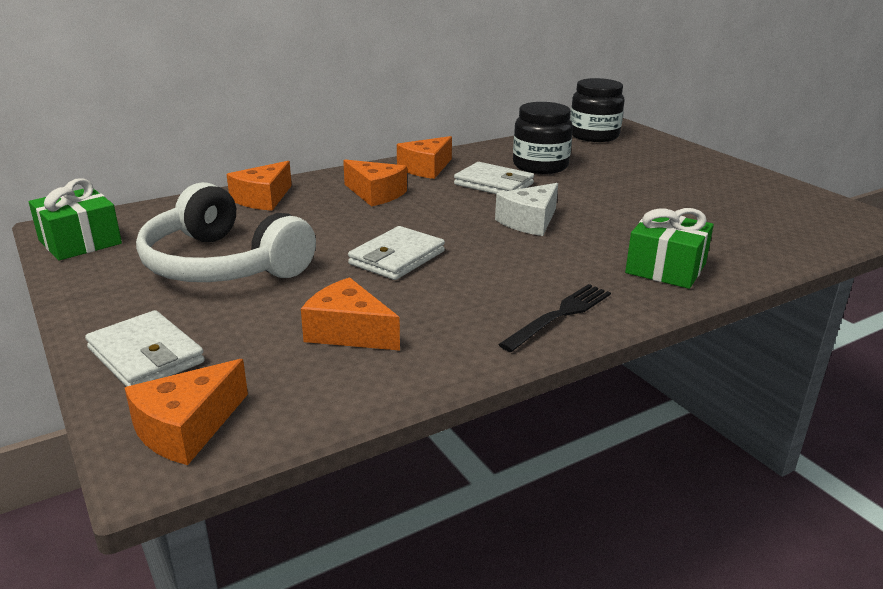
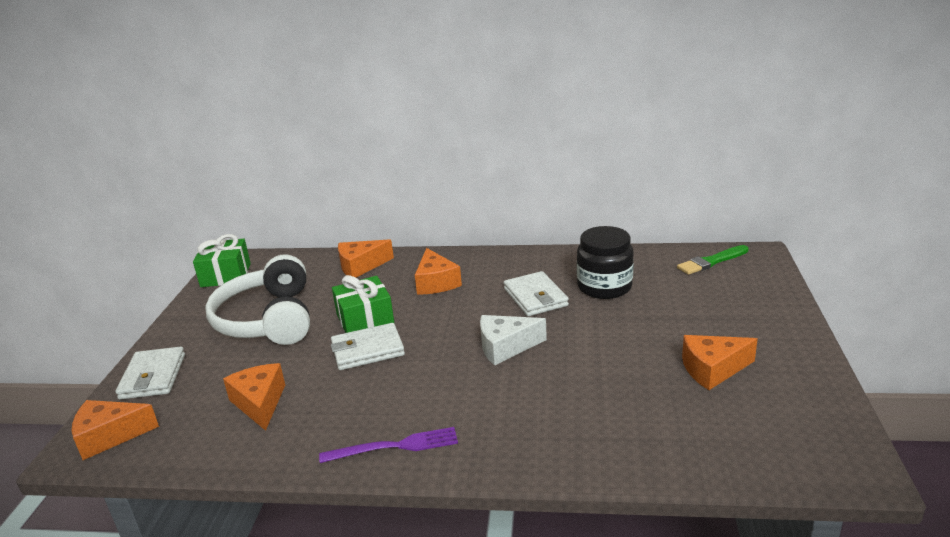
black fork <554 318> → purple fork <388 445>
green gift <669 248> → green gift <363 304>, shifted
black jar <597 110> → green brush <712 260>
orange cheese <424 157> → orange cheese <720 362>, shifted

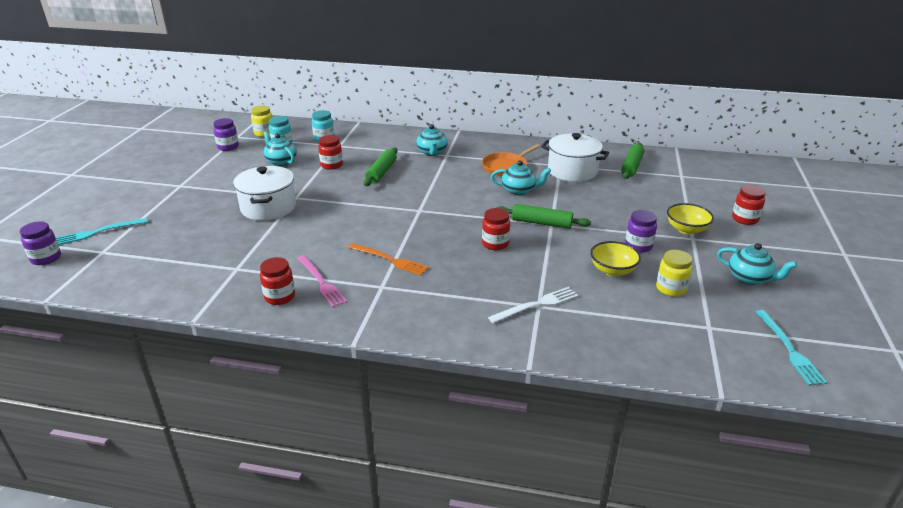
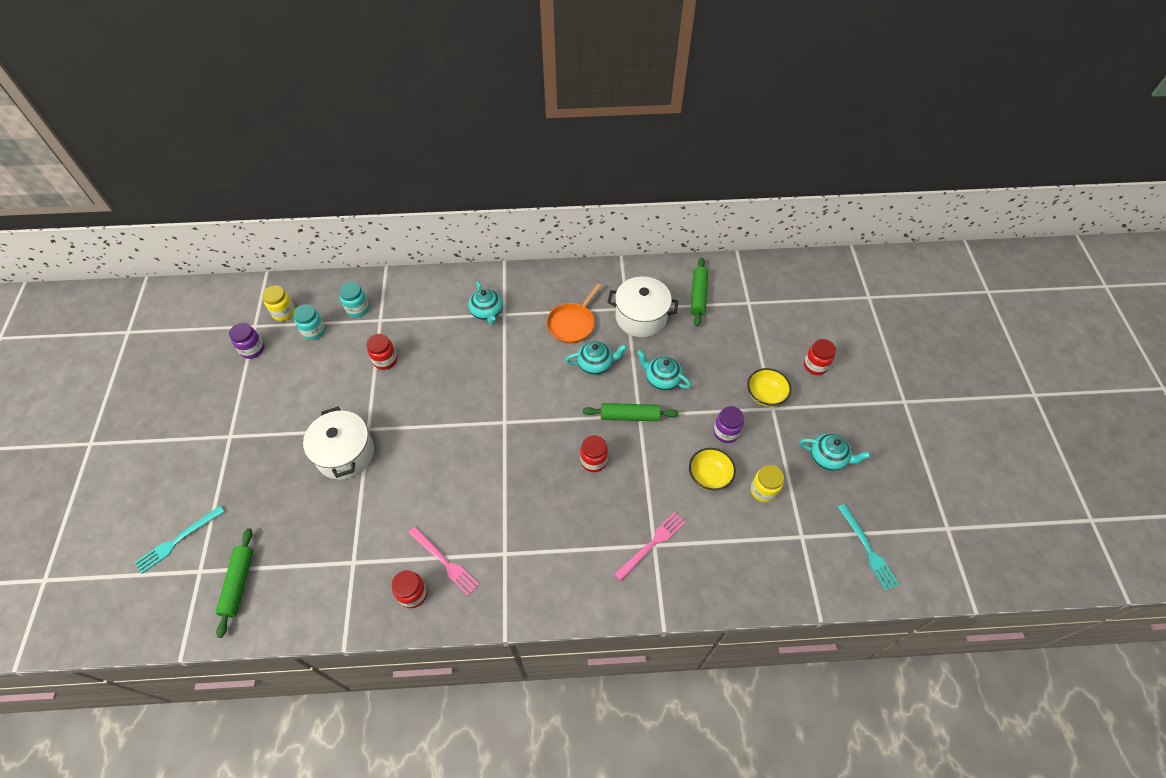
green rolling pin <381 166> → green rolling pin <234 583>, shifted
white fork <533 305> → pink fork <650 546>
turquoise teapot <280 148> → turquoise teapot <664 370>, shifted
purple jar <40 243> → -
orange fork <388 259> → -

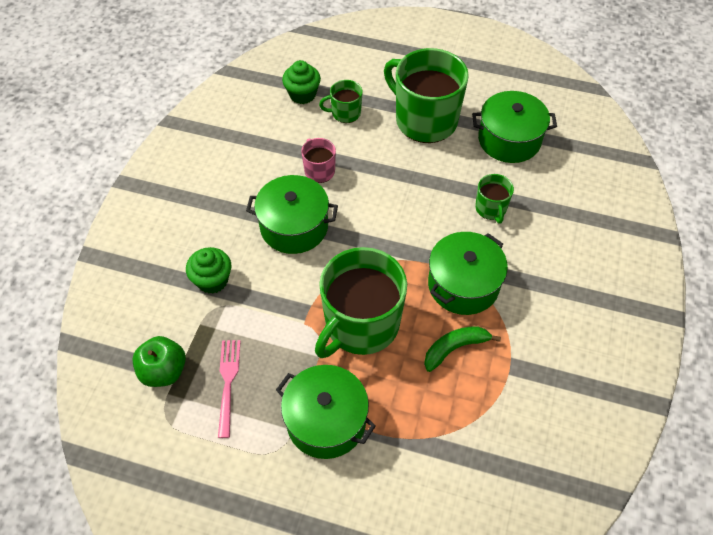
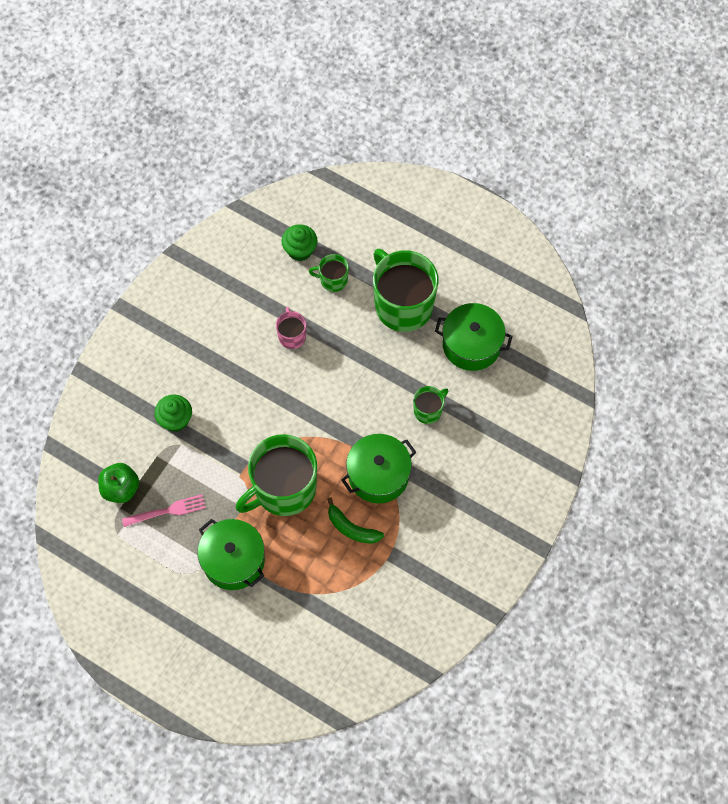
pink fork <229 389> → pink fork <164 510>, 60 degrees clockwise
green banana <462 349> → green banana <355 520>, 135 degrees counterclockwise
green mug <494 198> → green mug <431 405>, 135 degrees counterclockwise
green pot <292 214> → -

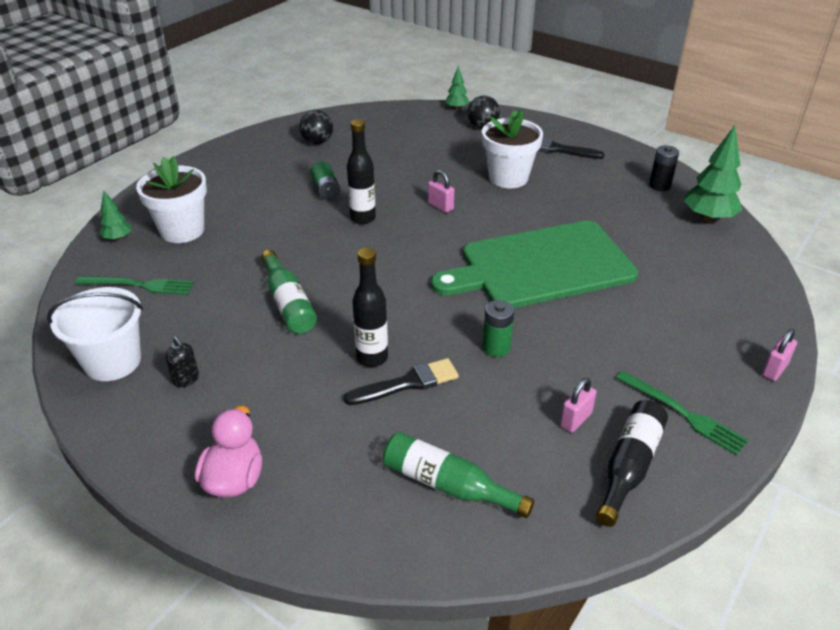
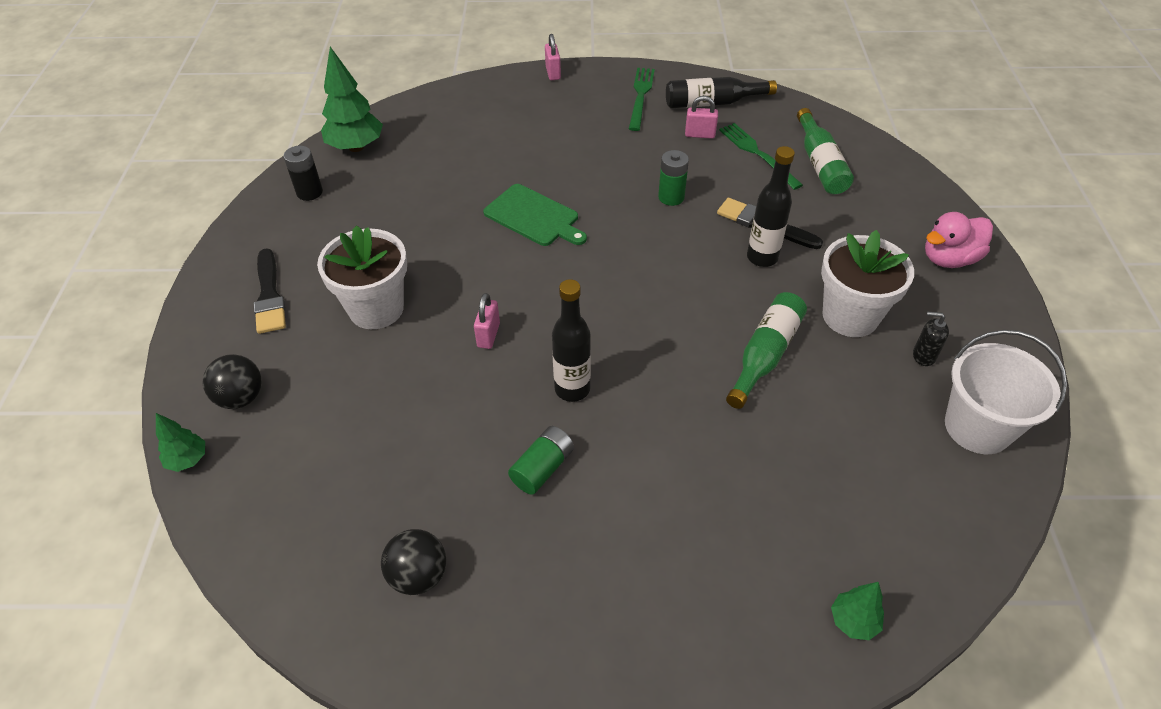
green cutting board <534 264> → green cutting board <535 215>, x0.50
pink padlock <779 355> → pink padlock <553 57>, 75 degrees clockwise
green fork <134 285> → green fork <761 156>, shifted
white flower pot <171 199> → white flower pot <867 283>, shifted
black soap dispenser <182 362> → black soap dispenser <931 339>, 90 degrees counterclockwise

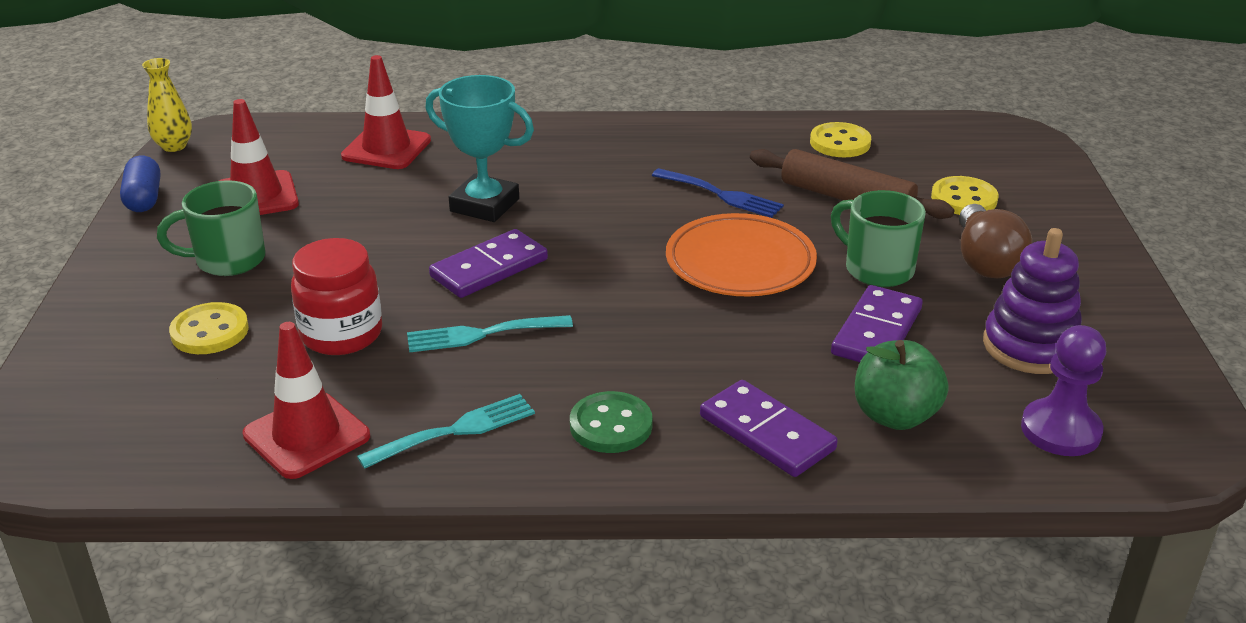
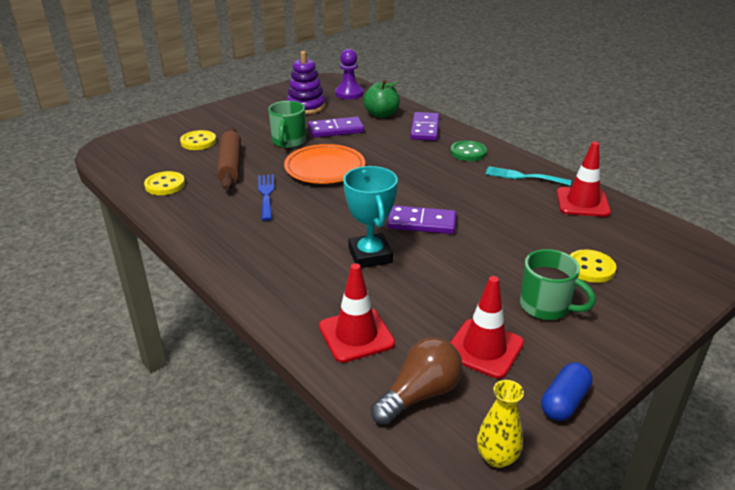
brown light bulb <995 241> → brown light bulb <417 381>, shifted
red jar <336 296> → -
turquoise fork <490 334> → -

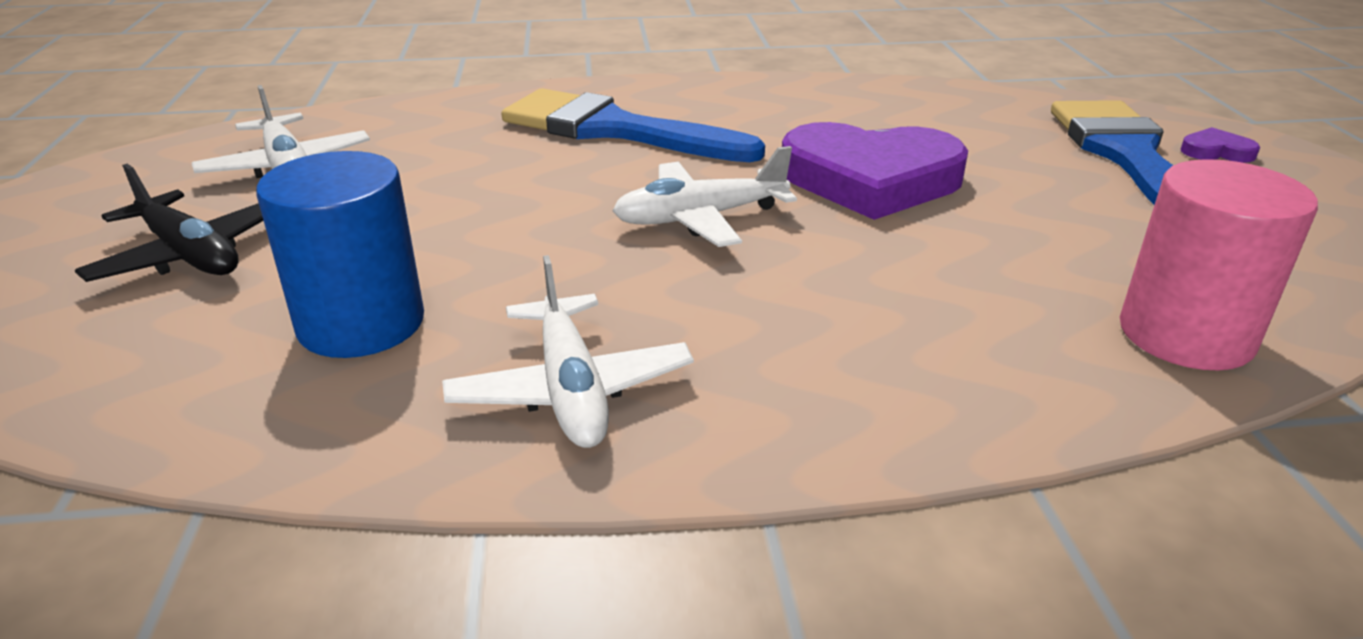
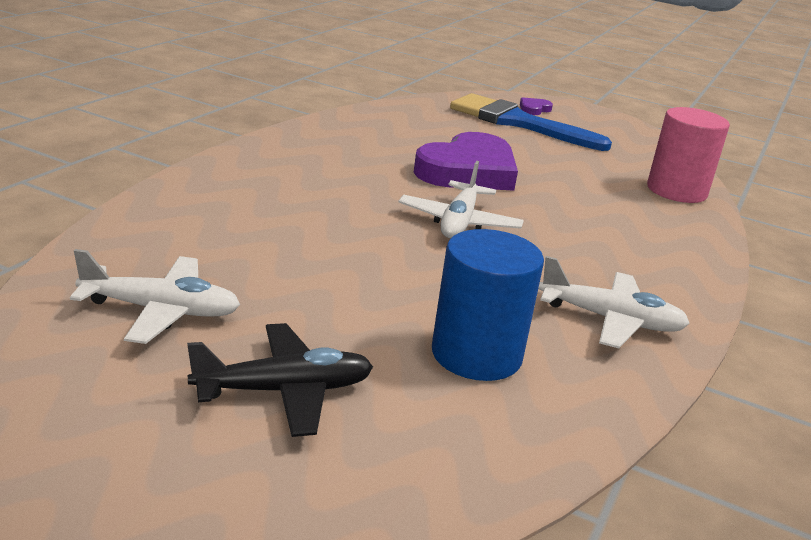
blue brush <633 125> → -

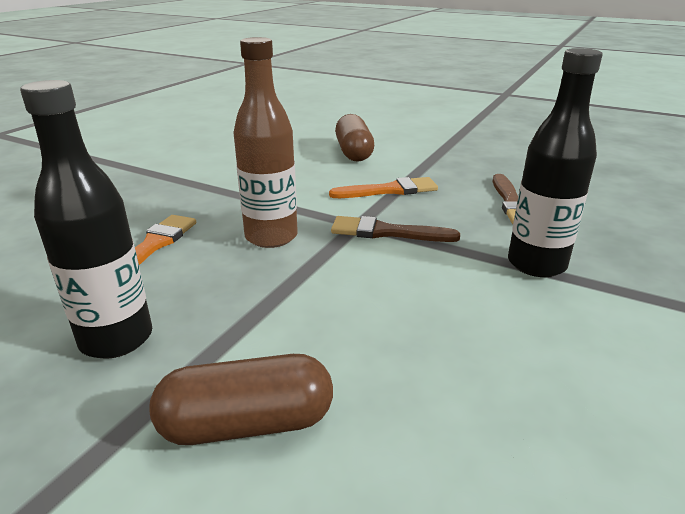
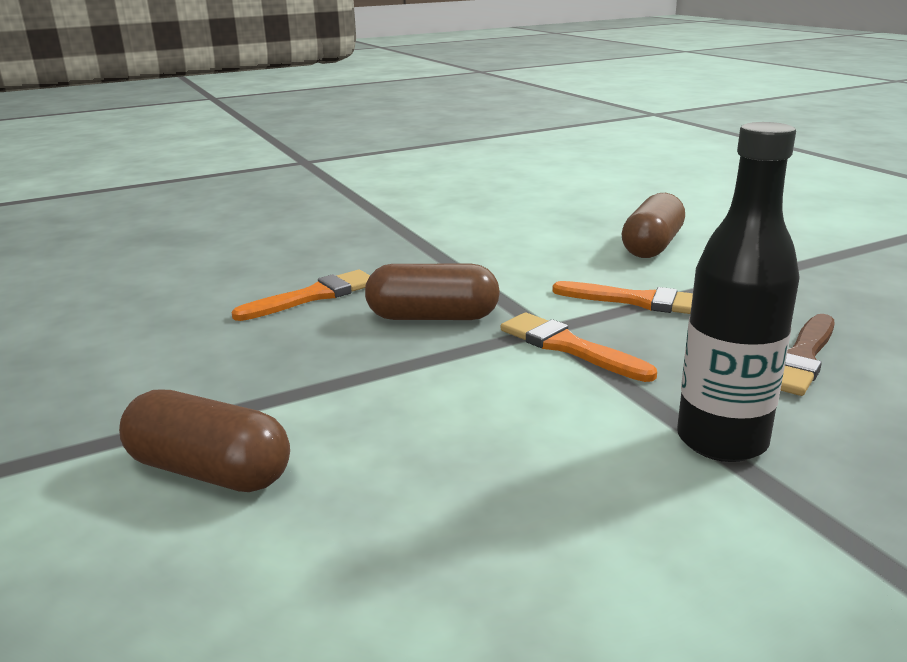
brown bottle <265 142> → brown capsule <432 292>
brown brush <395 229> → orange brush <579 347>
black bottle <86 219> → -

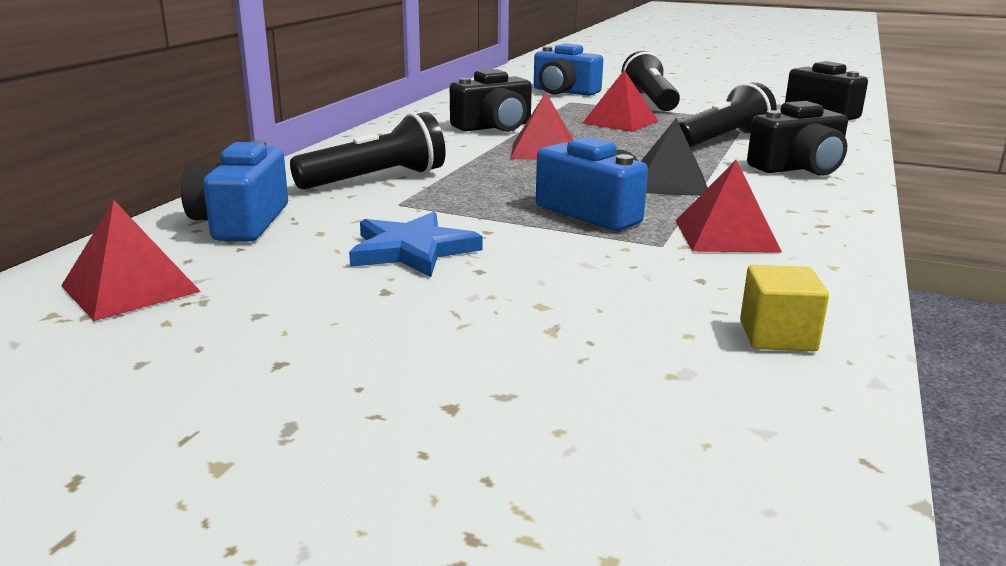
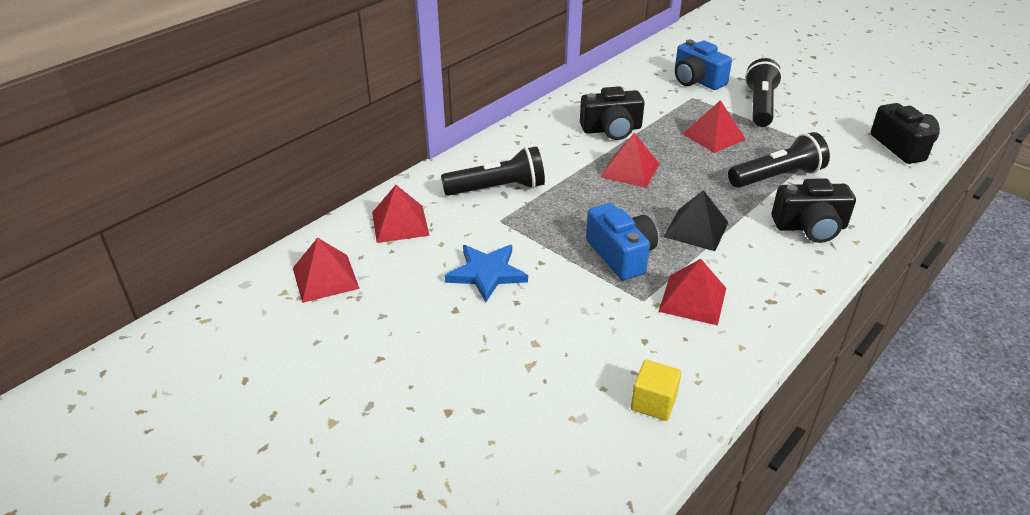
blue camera <234 191> → red pyramid <401 214>

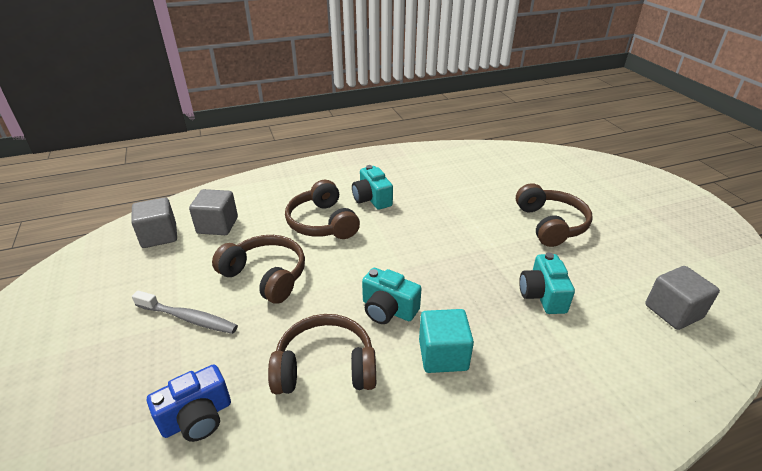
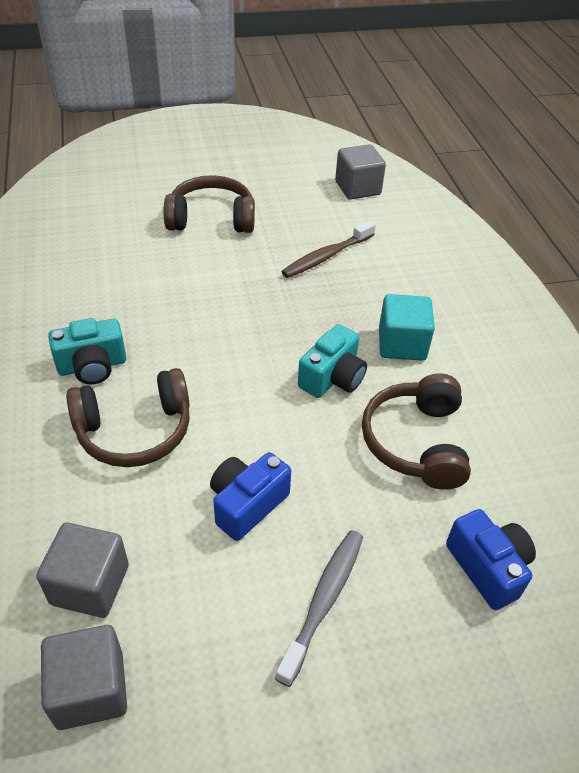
brown headphones <258 269> → blue camera <250 496>
turquoise camera <547 283> → brown toothbrush <328 249>

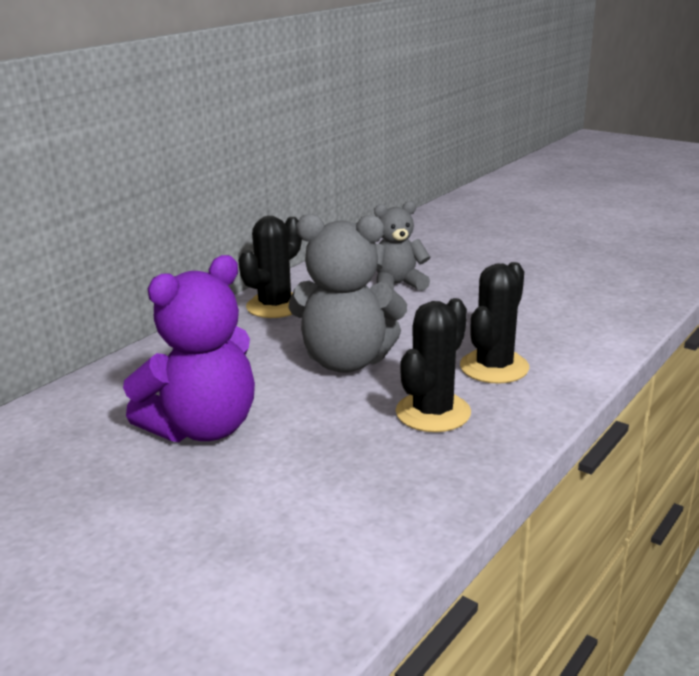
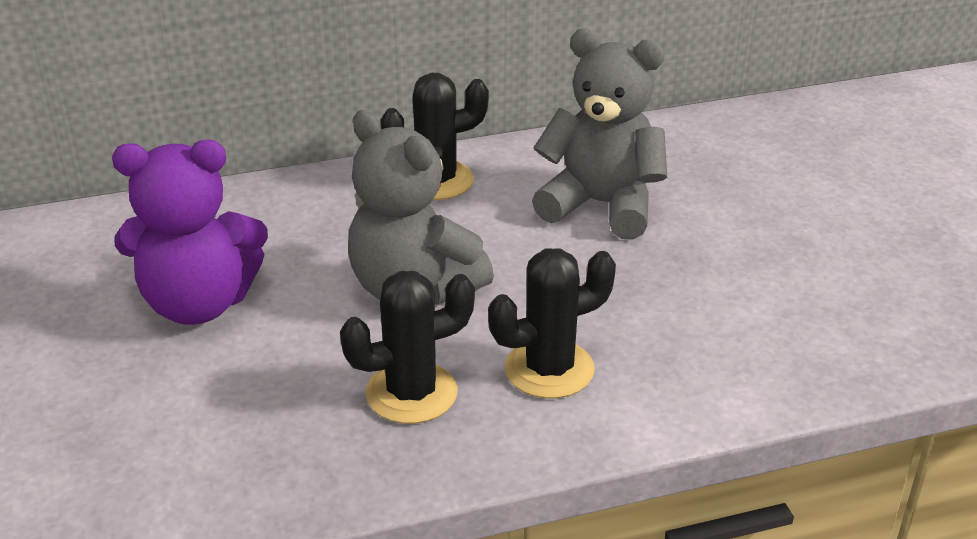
grey teddy bear <402 246> → grey teddy bear <599 134>, x1.59

